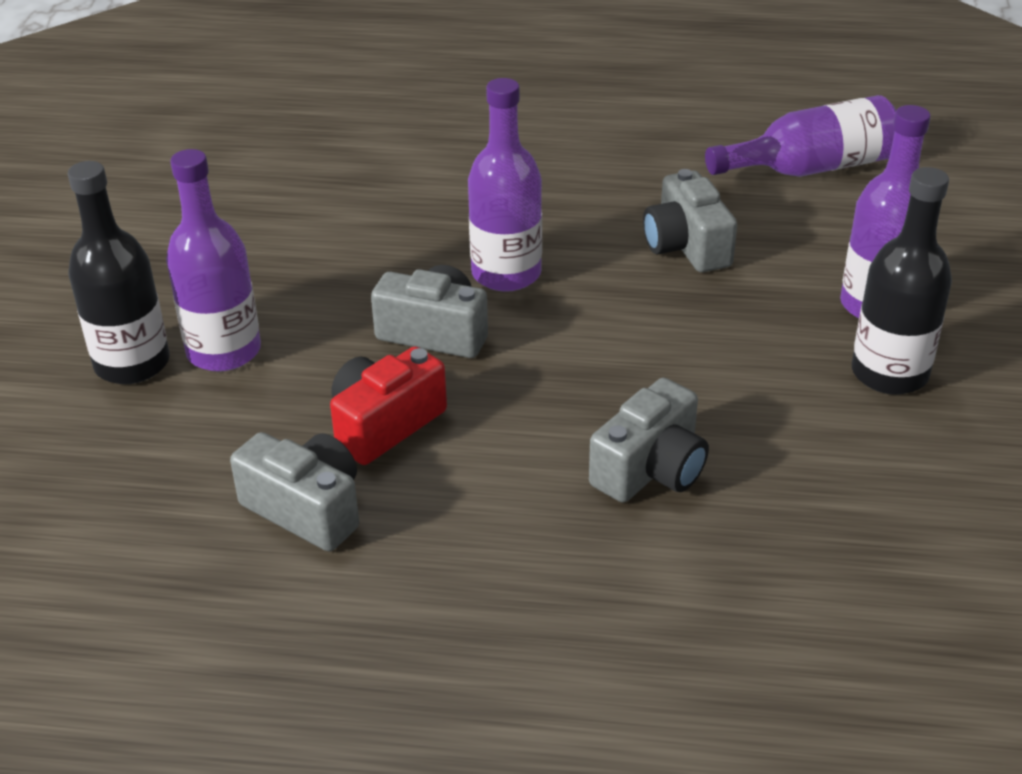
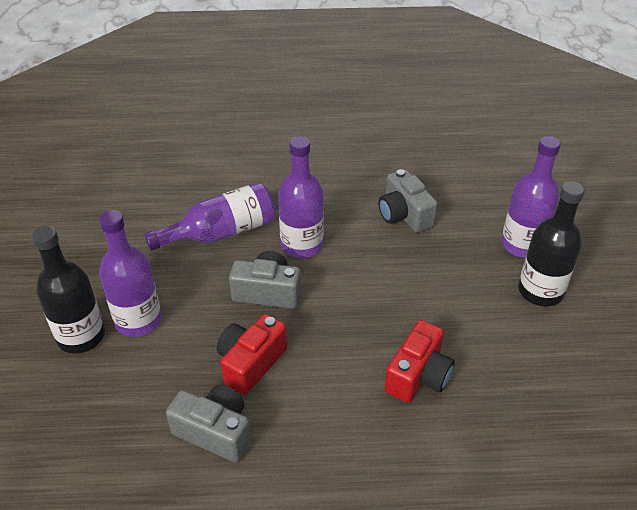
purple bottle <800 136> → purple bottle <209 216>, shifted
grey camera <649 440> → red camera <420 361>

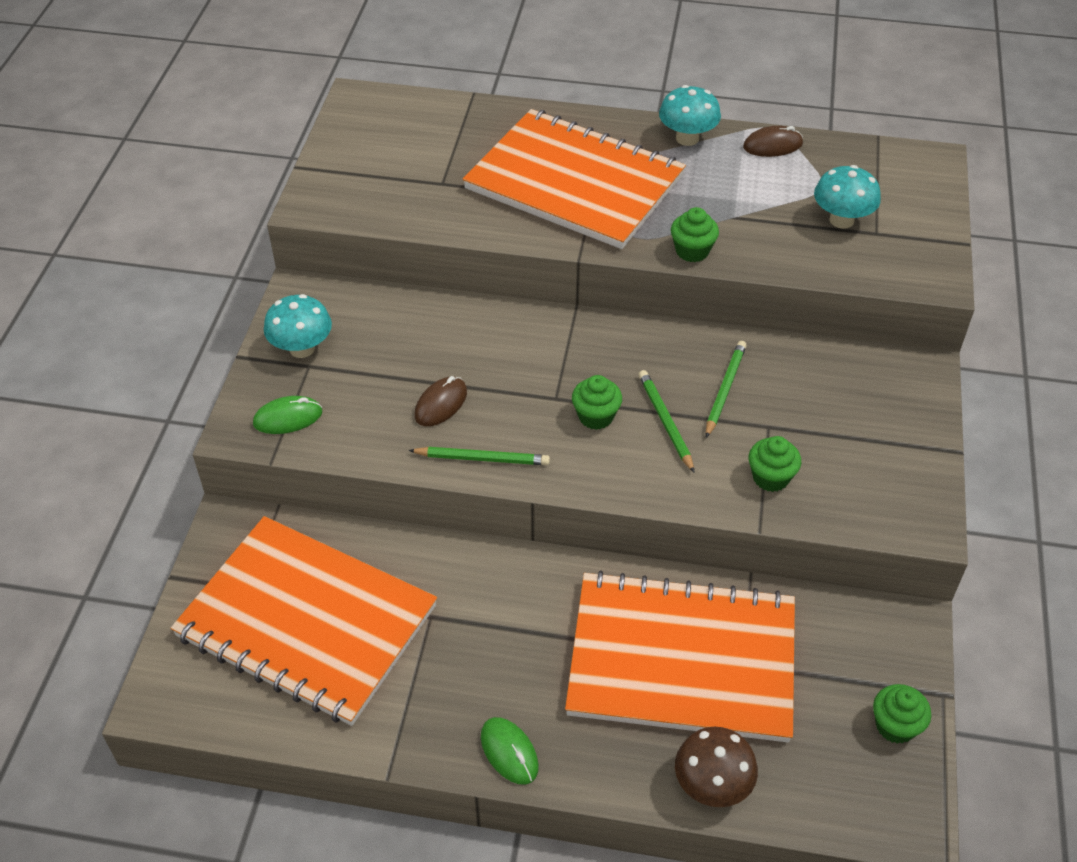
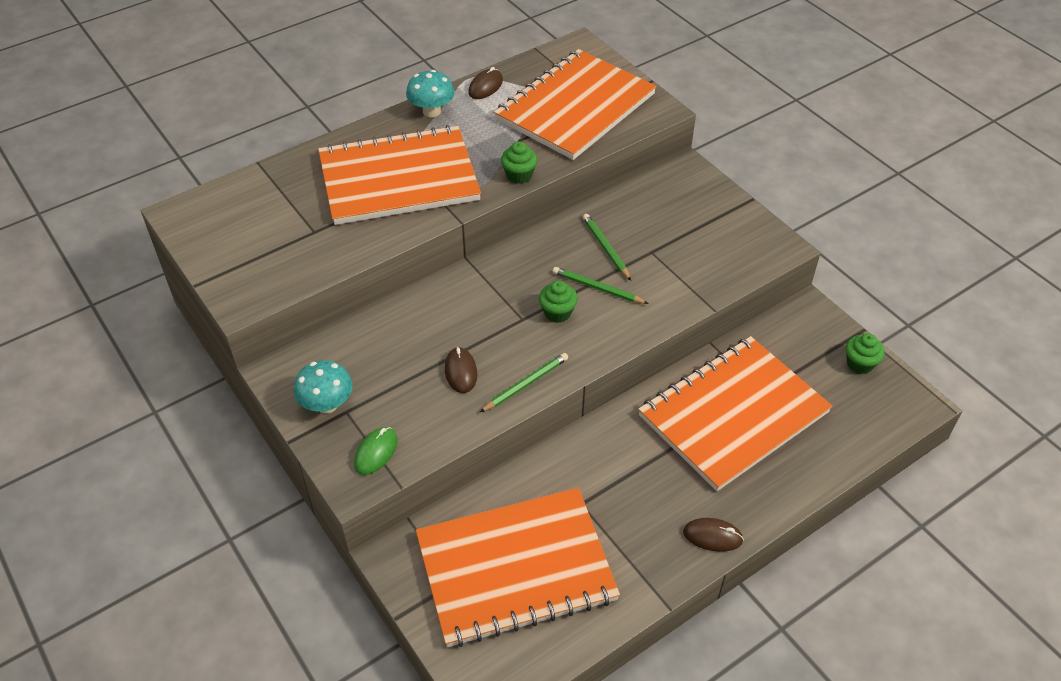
turquoise mushroom <847 197> → orange notebook <575 104>
green mouse <510 751> → brown mouse <713 535>
brown mushroom <716 767> → -
green cupcake <775 464> → -

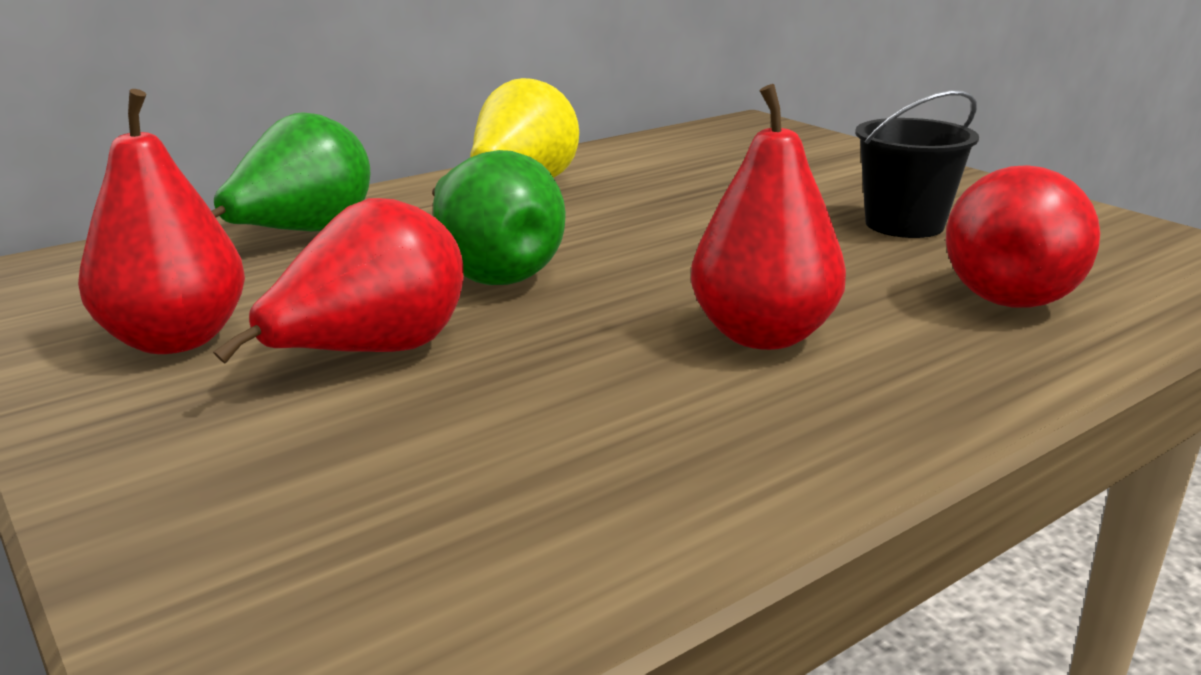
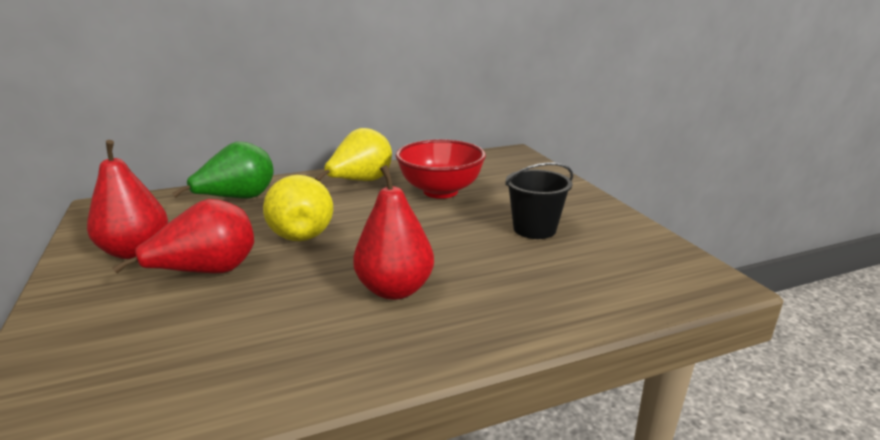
green pear <499 217> → yellow pear <298 208>
- → red bowl <441 169>
red pear <1023 236> → -

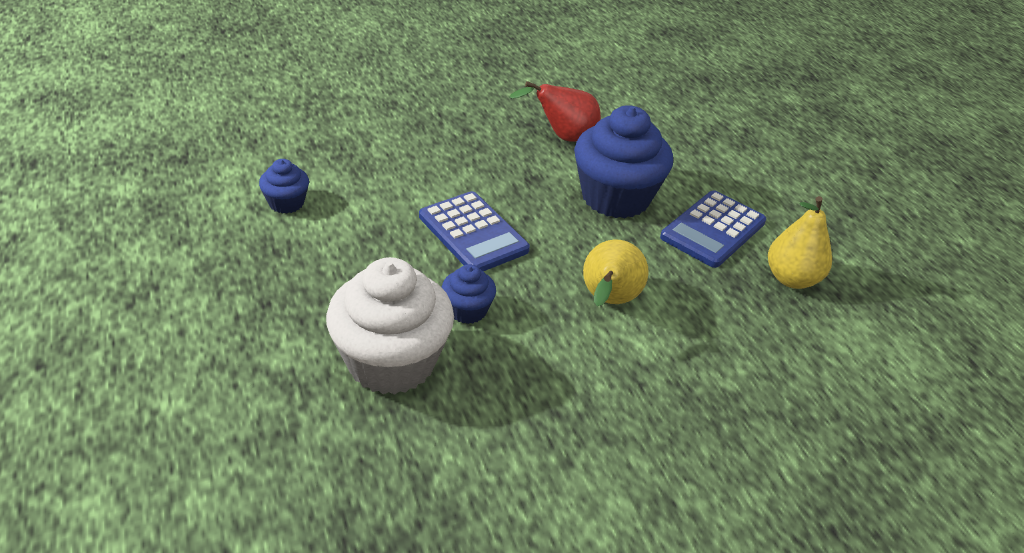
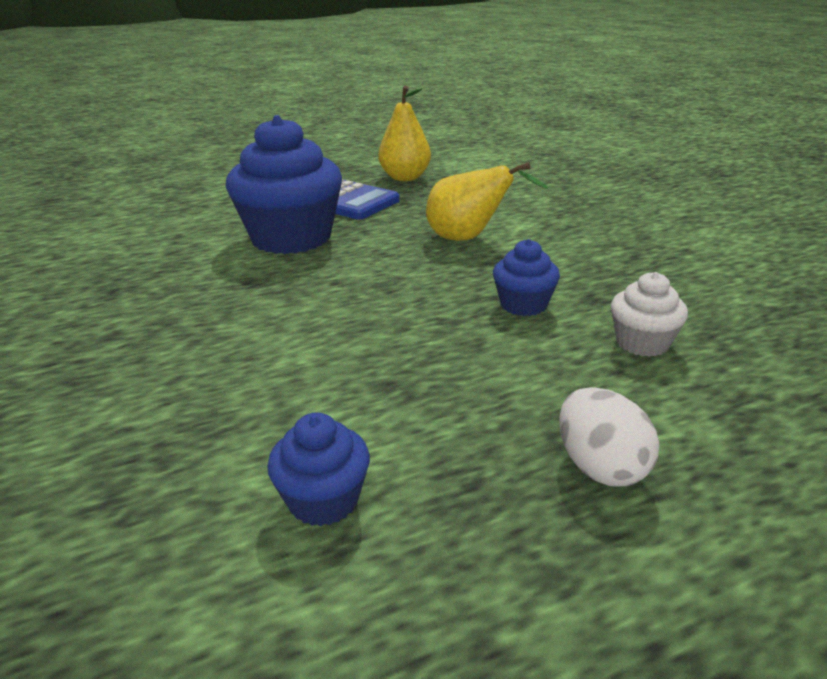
- → white egg <609 436>
white cupcake <390 326> → white cupcake <649 314>, x0.48
blue calculator <474 231> → -
red pear <555 111> → -

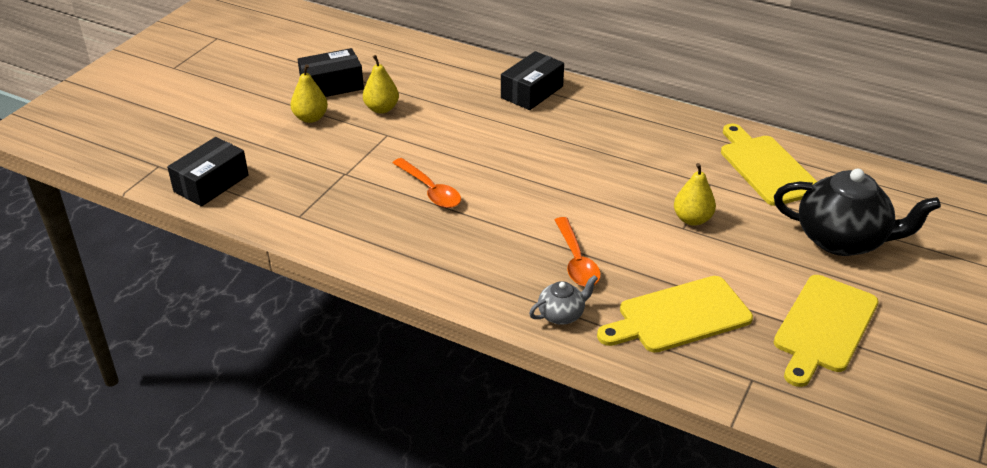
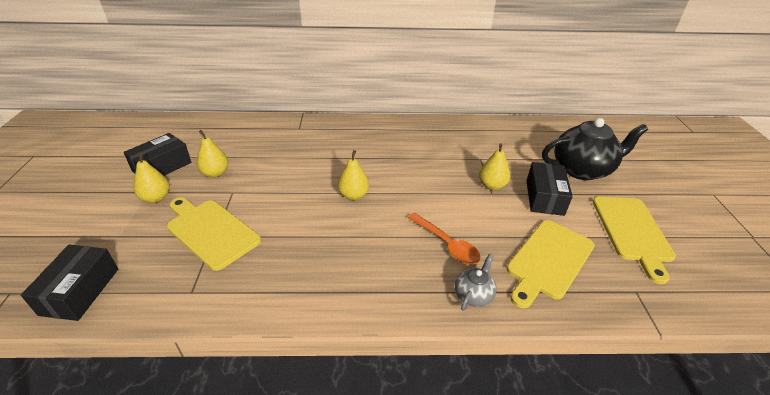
yellow cutting board <769 164> → yellow cutting board <214 234>, shifted
- → yellow pear <353 175>
black box <532 80> → black box <550 189>, shifted
orange spoon <427 183> → -

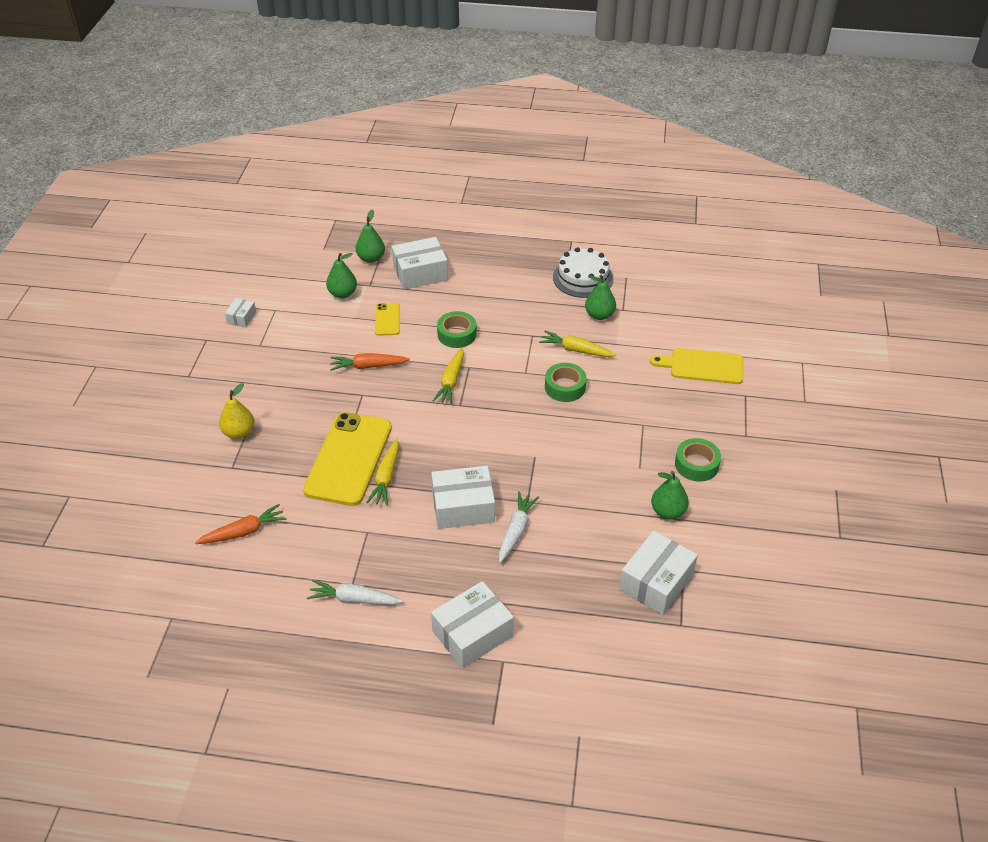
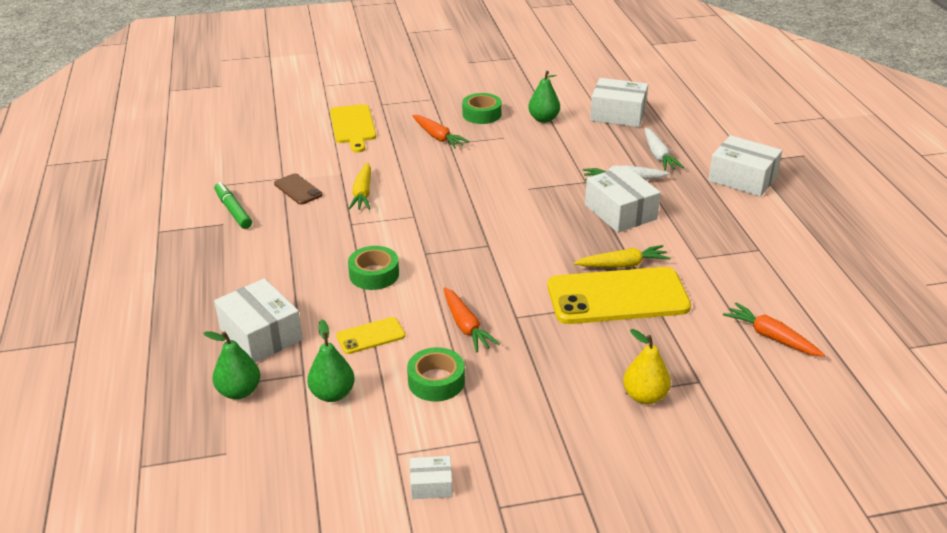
white cake <583 272> → green marker <233 205>
green pear <600 297> → brown phone <298 189>
green tape <566 382> → green tape <436 374>, shifted
- → orange carrot <441 131>
white carrot <355 592> → white carrot <664 149>, shifted
yellow carrot <448 376> → -

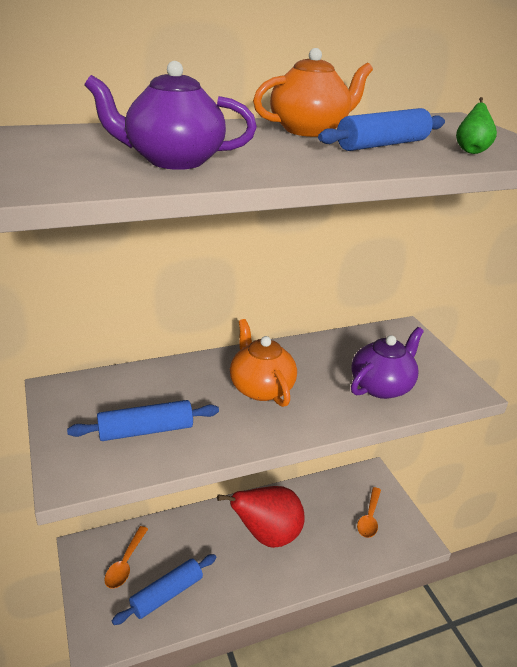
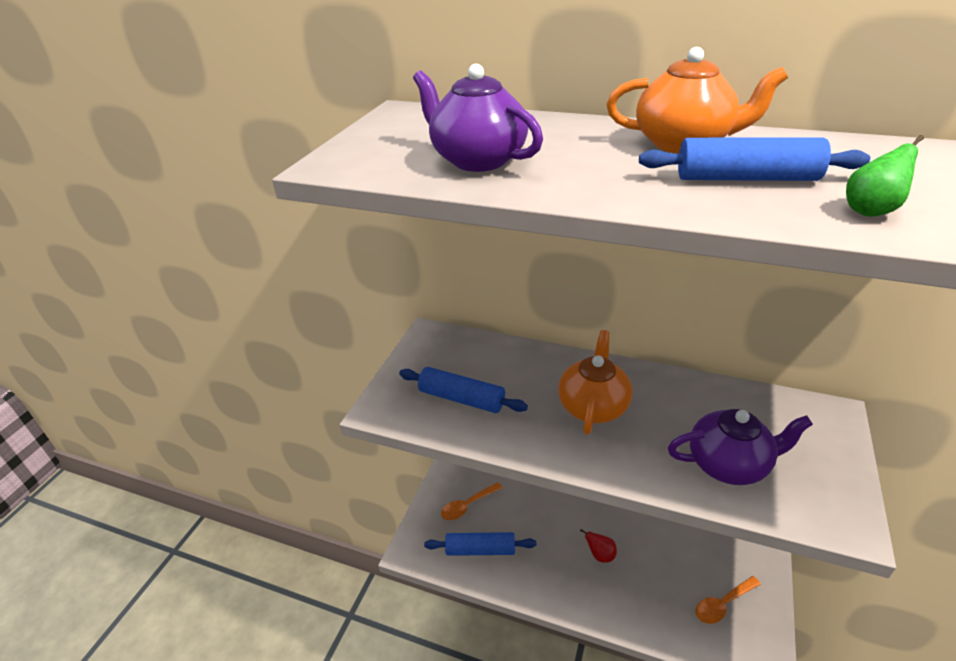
red pear <261 517> → red pear <598 546>, x0.41

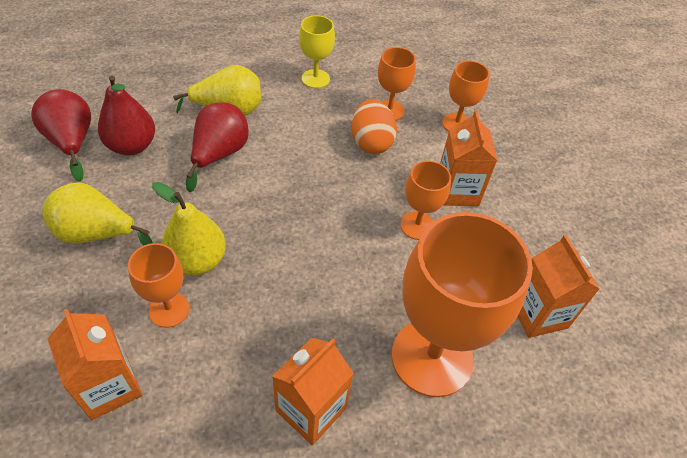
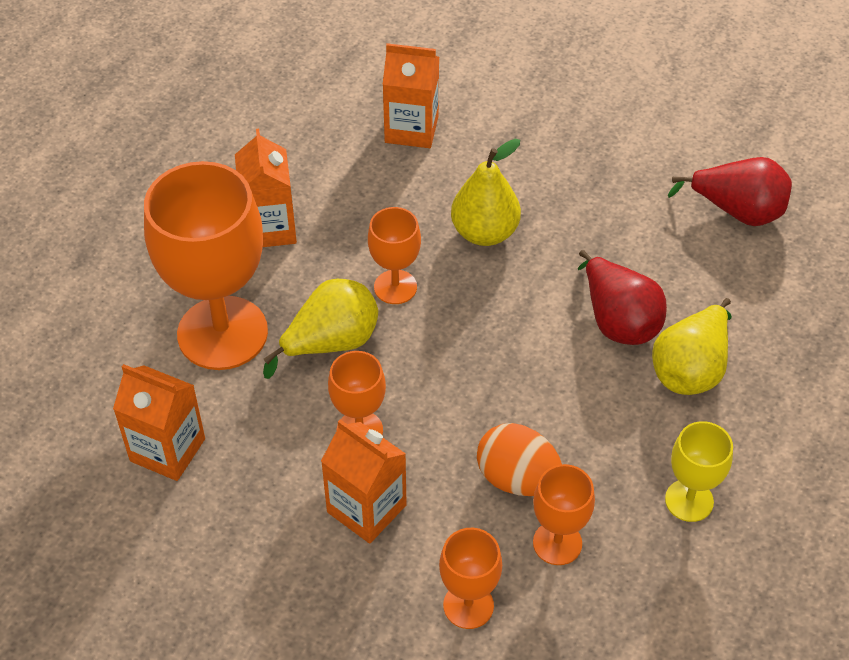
yellow pear <97 214> → yellow pear <320 329>, shifted
orange goblet <158 285> → orange goblet <394 255>, shifted
red pear <126 115> → -

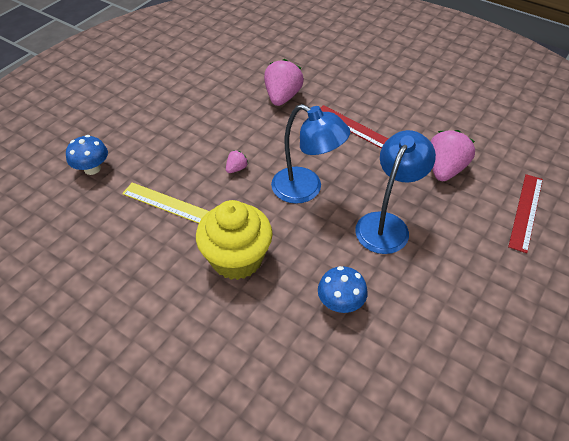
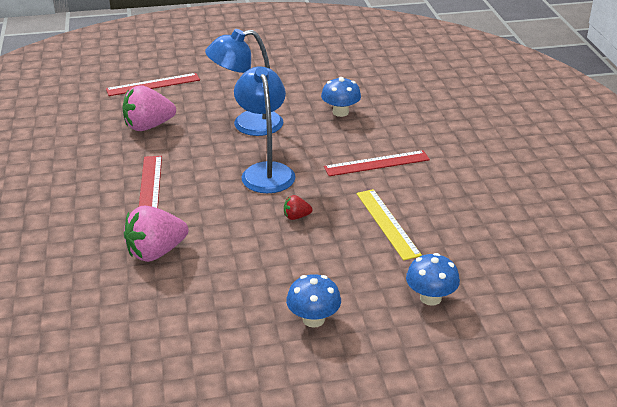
pink strawberry <237 161> → red strawberry <298 207>
- → blue mushroom <313 300>
yellow cupcake <234 240> → red ruler <377 163>

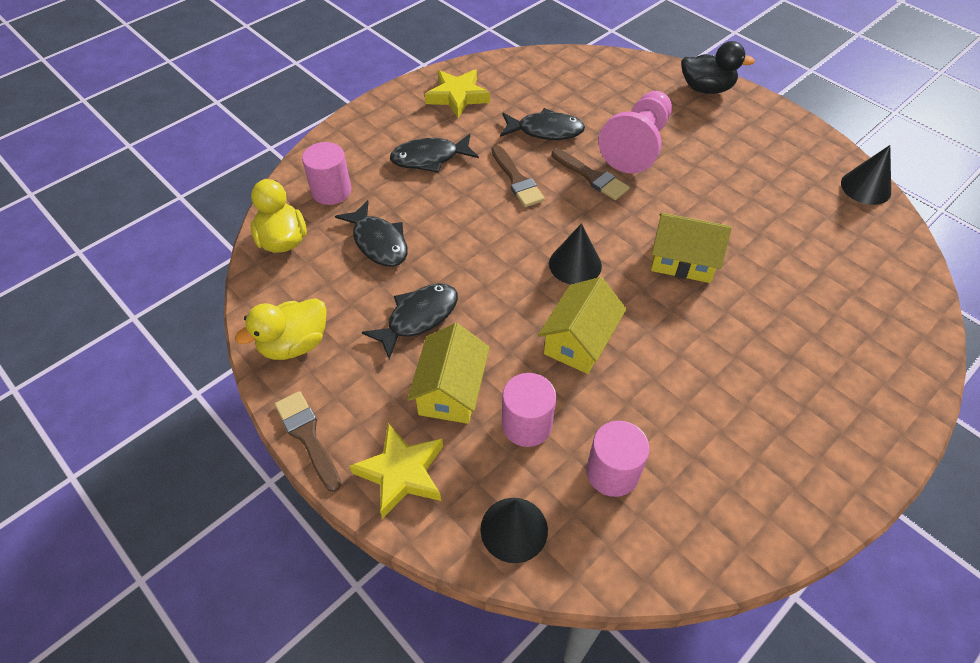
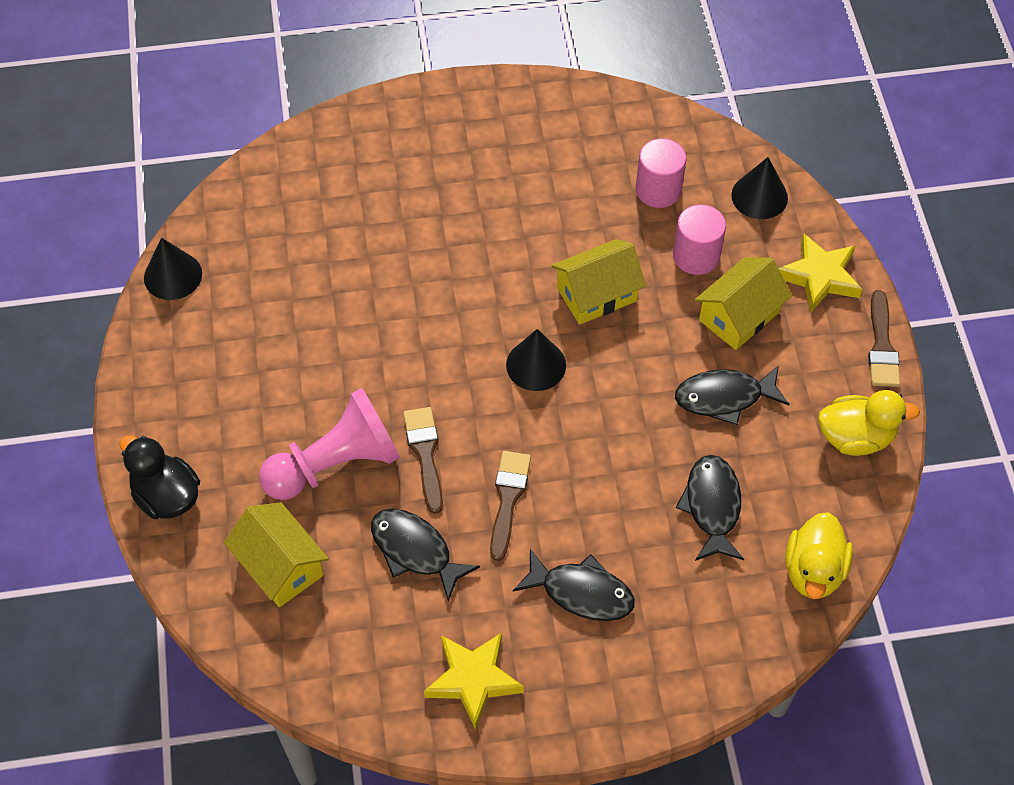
yellow house <691 248> → yellow house <276 554>, shifted
pink cylinder <326 173> → -

